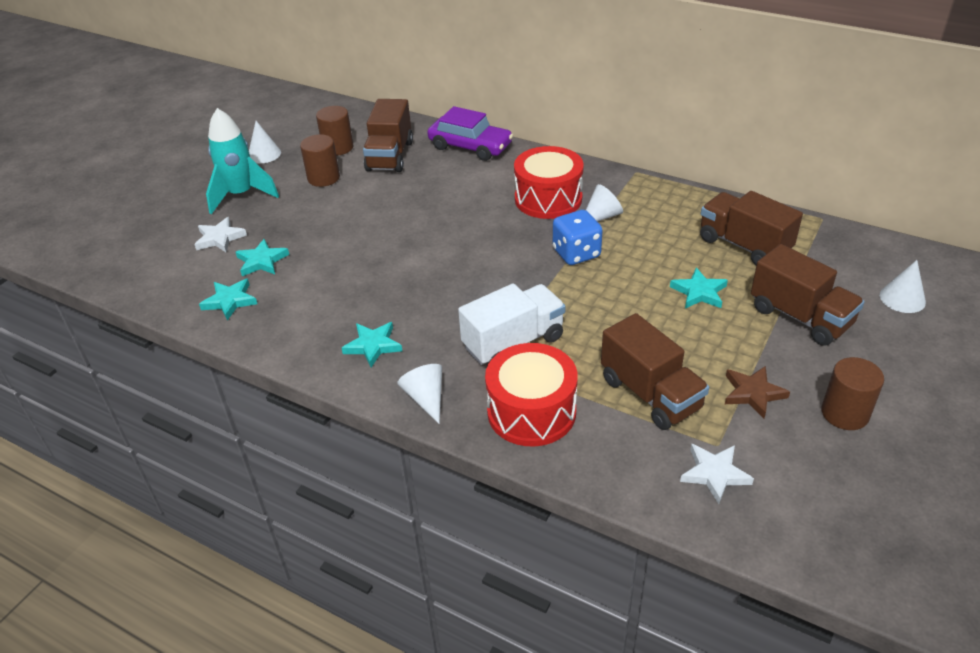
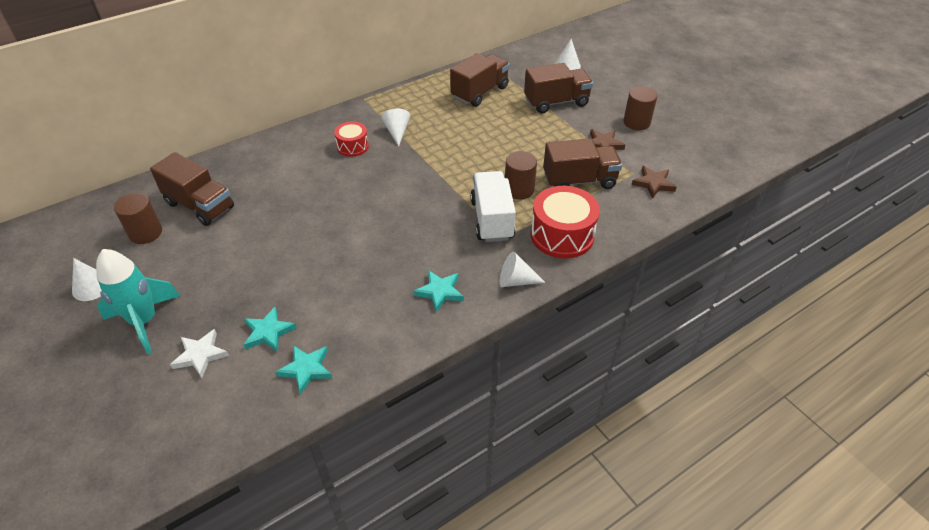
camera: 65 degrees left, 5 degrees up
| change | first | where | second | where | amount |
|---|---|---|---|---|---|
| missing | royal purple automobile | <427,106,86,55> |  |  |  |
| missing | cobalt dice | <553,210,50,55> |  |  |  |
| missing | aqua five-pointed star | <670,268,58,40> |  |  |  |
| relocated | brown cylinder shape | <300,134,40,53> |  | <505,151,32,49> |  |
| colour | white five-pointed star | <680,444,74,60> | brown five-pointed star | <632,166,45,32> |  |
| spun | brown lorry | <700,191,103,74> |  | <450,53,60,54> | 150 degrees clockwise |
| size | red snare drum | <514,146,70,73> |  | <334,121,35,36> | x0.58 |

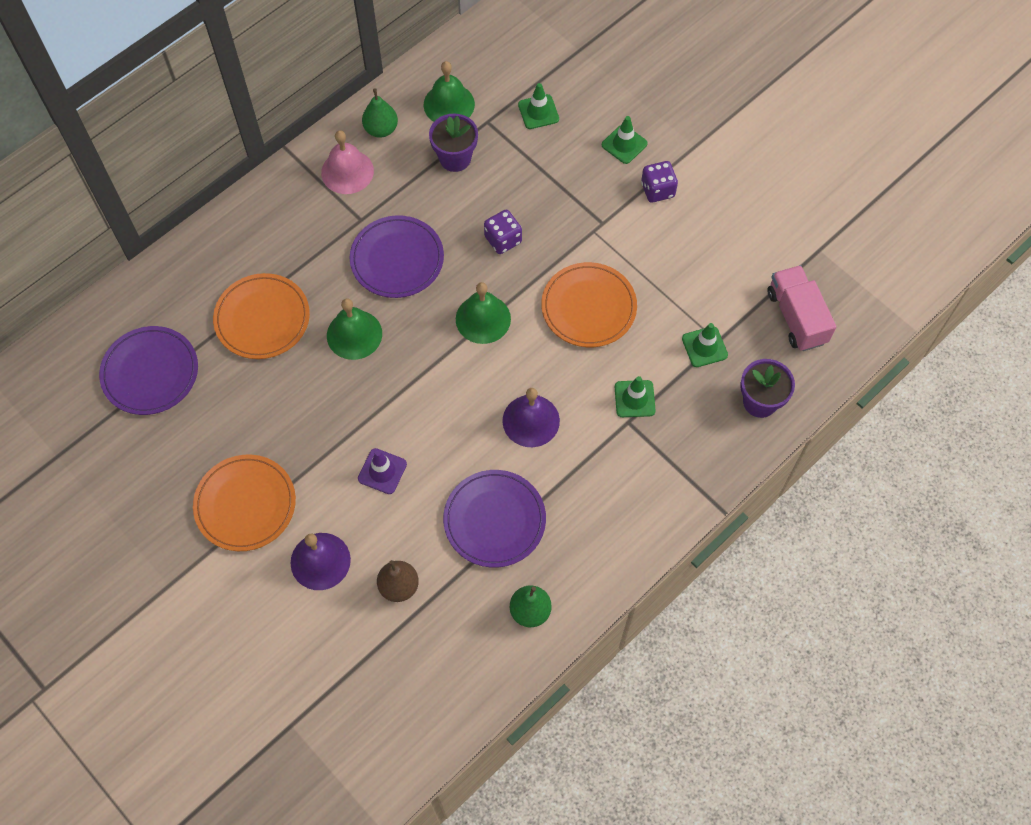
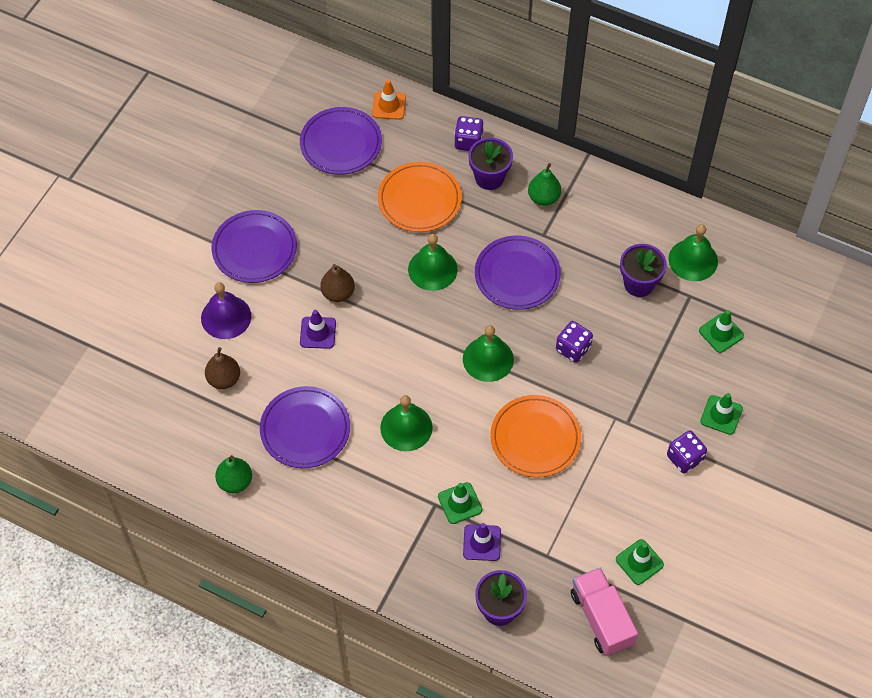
camera: 70 degrees right, 5 degrees down
| change | first | where | second | where | amount |
|---|---|---|---|---|---|
| missing | rosy bell | <321,130,53,64> |  |  |  |
| appeared |  |  | brown pear fruit | <320,264,35,38> |  |
| appeared |  |  | orange traffic cone | <372,80,34,40> |  |
| appeared |  |  | royal purple dice | <454,116,30,35> |  |
| appeared |  |  | royal purple traffic cone | <463,523,38,38> |  |
| appeared |  |  | royal purple plant pot | <468,138,45,52> |  |
| relocated | leaf-green pear fruit | <362,88,36,50> |  | <528,163,33,43> |  |
| relocated | leaf-green traffic cone | <682,323,46,44> |  | <616,539,48,46> |  |
| colour | orange dinner plate | <193,454,103,97> | royal purple dinner plate | <212,210,85,73> |  |
| colour | royal purple bell | <502,388,58,59> | leaf-green bell | <380,395,53,56> |  |
| spun | rosy lorry | <768,265,68,86> |  | <571,568,67,88> | 75 degrees counterclockwise |

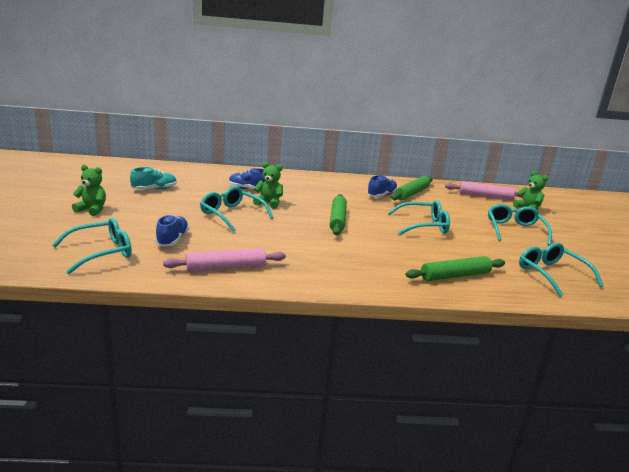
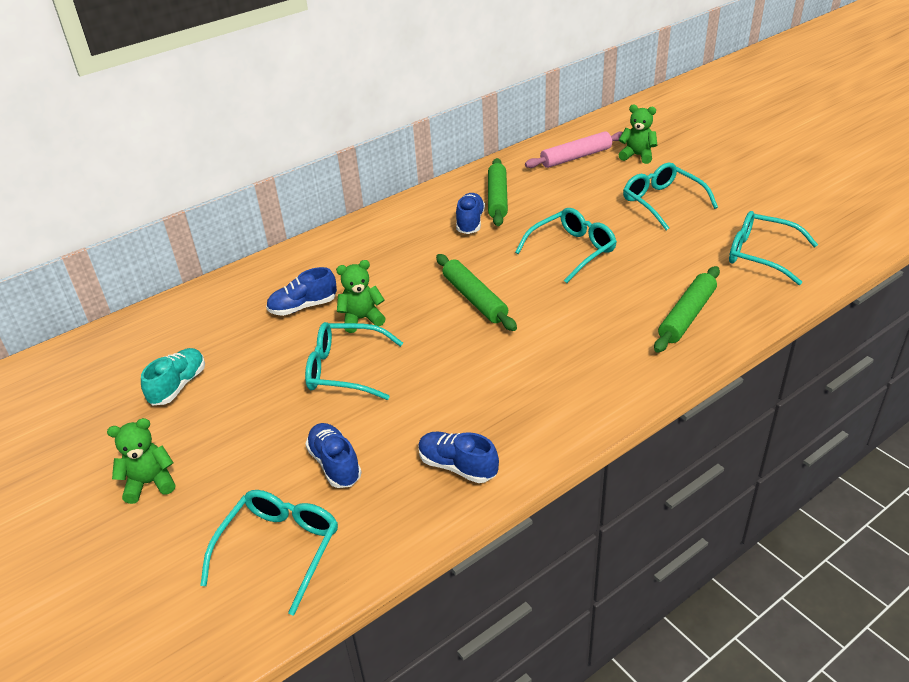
camera: 30 degrees left, 15 degrees up
| change | first | where | second | where | amount |
|---|---|---|---|---|---|
| exchanged | rosy pastry roller | <163,248,123,24> | cobalt shoe | <418,431,81,52> |  |

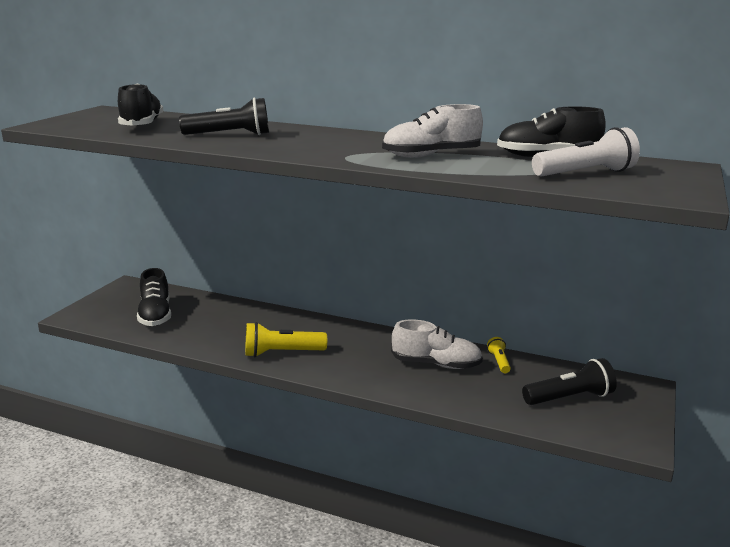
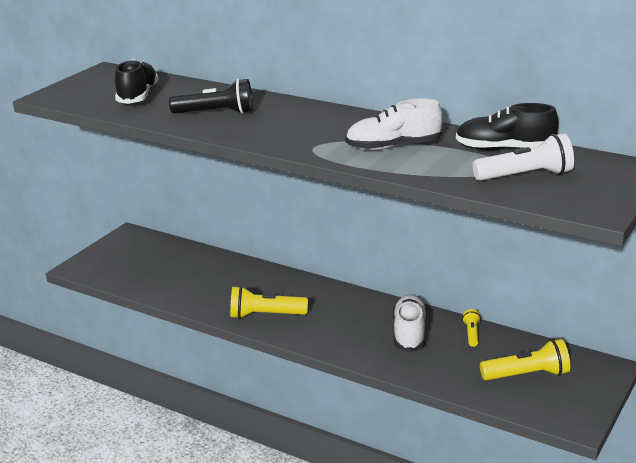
camera: 10 degrees right, 5 degrees up
| change | first | where | second | where | amount |
|---|---|---|---|---|---|
| missing | black shoe | <137,268,34,58> |  |  |  |
| colour | black pocket torch | <522,358,95,47> | golden pocket torch | <480,339,90,42> |  |
| spun | white shoe | <391,319,92,50> |  | <393,295,34,57> | 105 degrees counterclockwise |

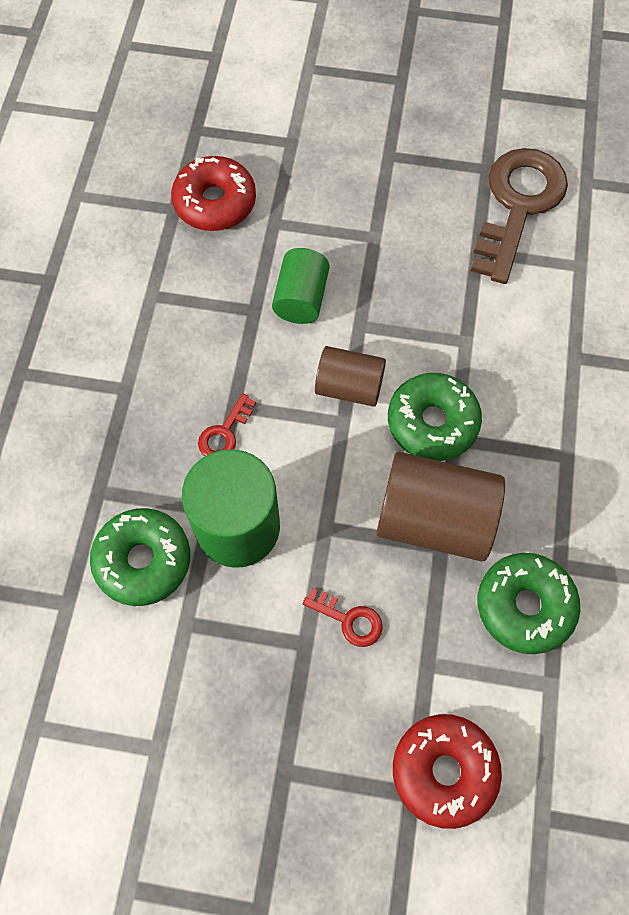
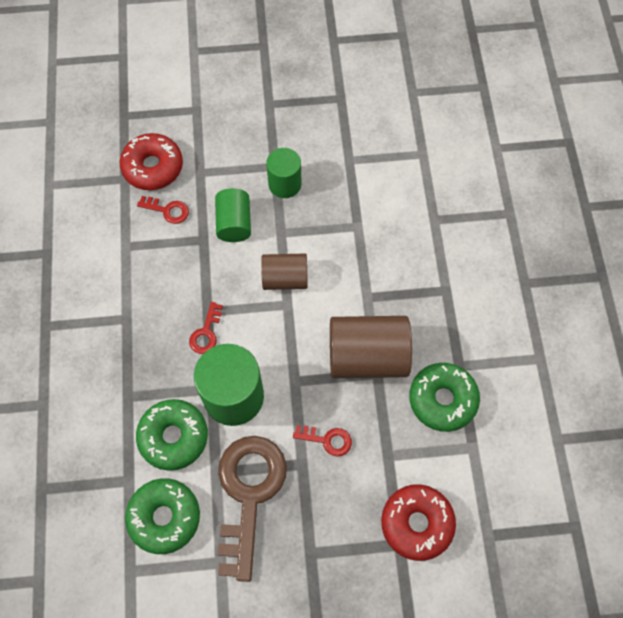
camera: 15 degrees left, 0 degrees up
| change | first | where | second | where | amount |
|---|---|---|---|---|---|
| appeared |  |  | red key | <137,196,52,28> |  |
| appeared |  |  | leaf-green cylinder shape | <266,148,35,50> |  |
| relocated | leaf-green doughnut | <388,373,94,88> |  | <125,478,75,76> |  |
| relocated | brown key | <471,148,97,136> |  | <218,436,69,146> |  |

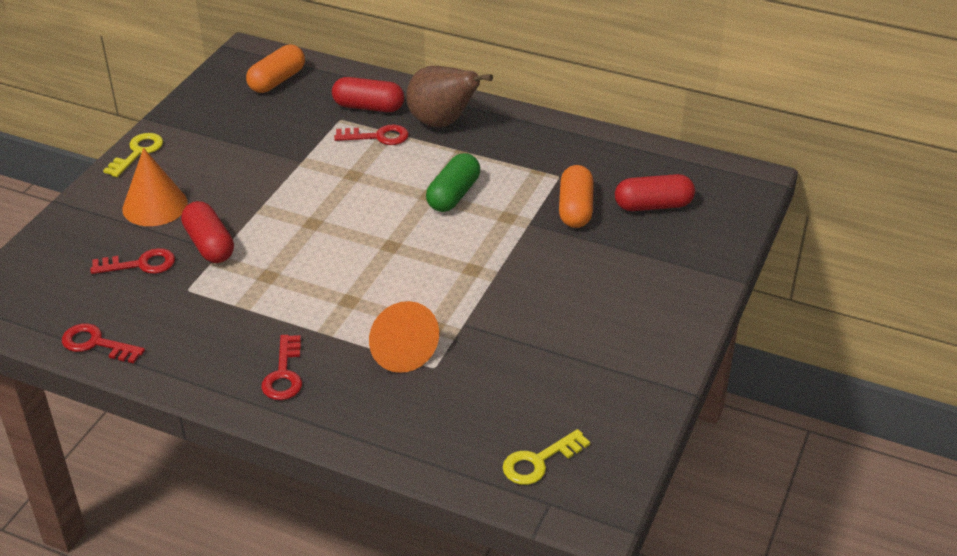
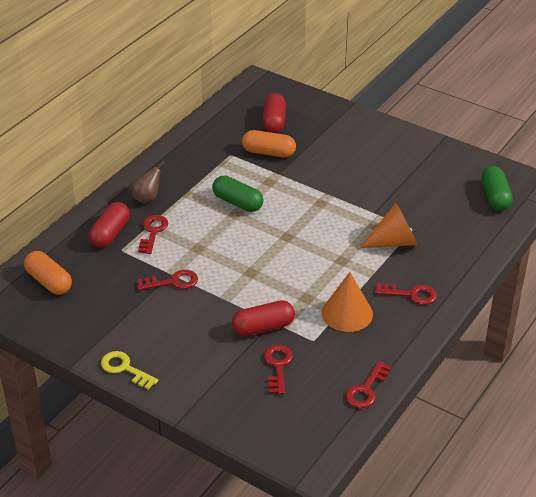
camera: 80 degrees left, 0 degrees up
| change | first | where | second | where | amount |
|---|---|---|---|---|---|
| appeared |  |  | red key | <137,270,61,20> |  |
| relocated | orange cone shape | <122,148,66,78> |  | <322,272,51,60> |  |
| exchanged | golden key | <503,429,87,56> | leaf-green capsule | <481,166,32,45> |  |
| size | brown pear fruit | <406,66,87,62> |  | <131,161,34,43> | x0.58 |

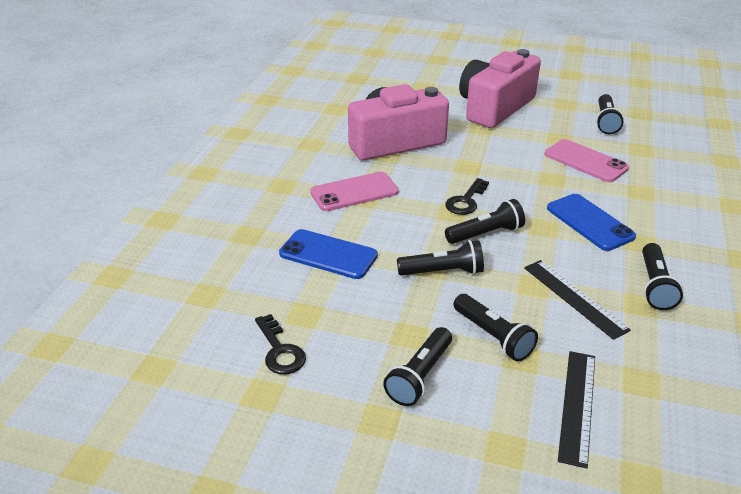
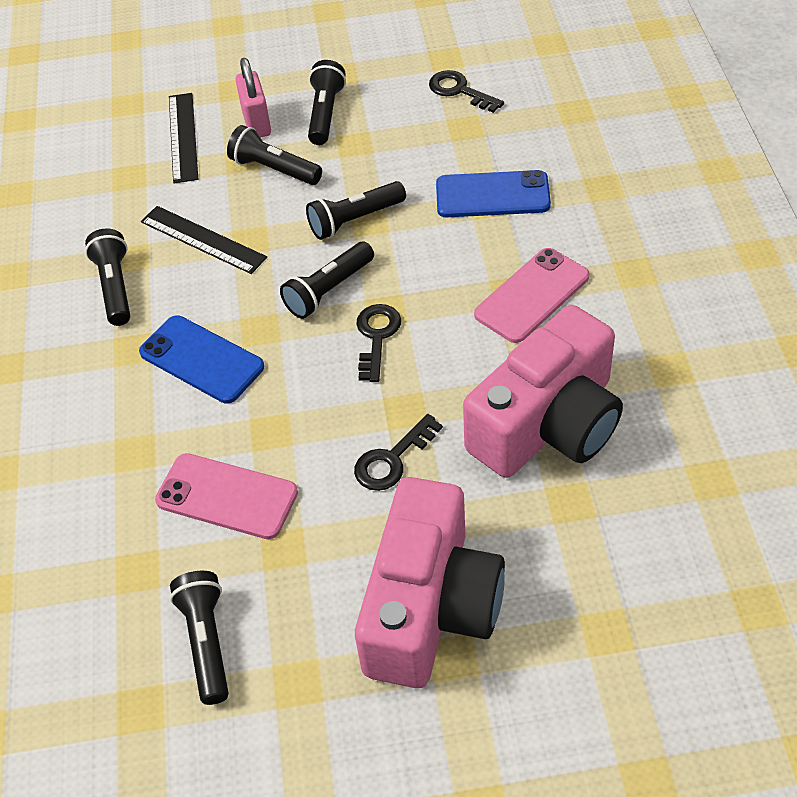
camera: 160 degrees right, 15 degrees up
| change | first | where | second | where | amount |
|---|---|---|---|---|---|
| appeared |  |  | rosy small lock | <235,58,36,80> |  |
| appeared |  |  | black key | <354,414,89,77> |  |

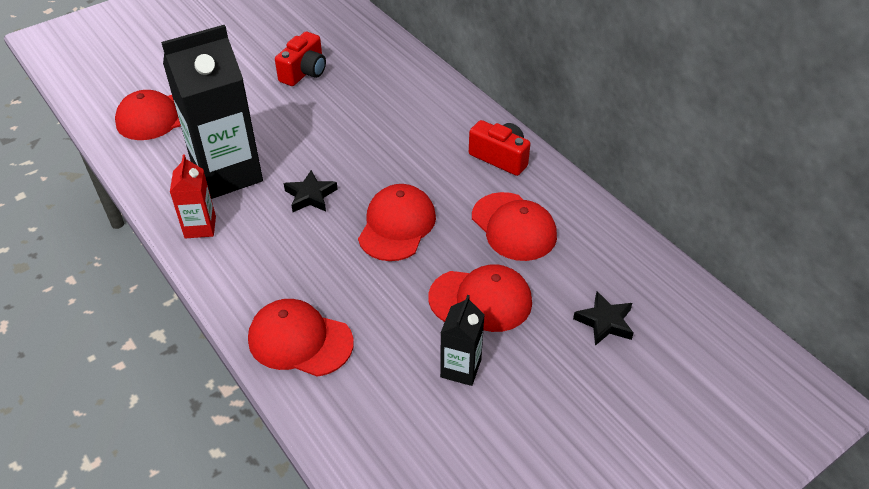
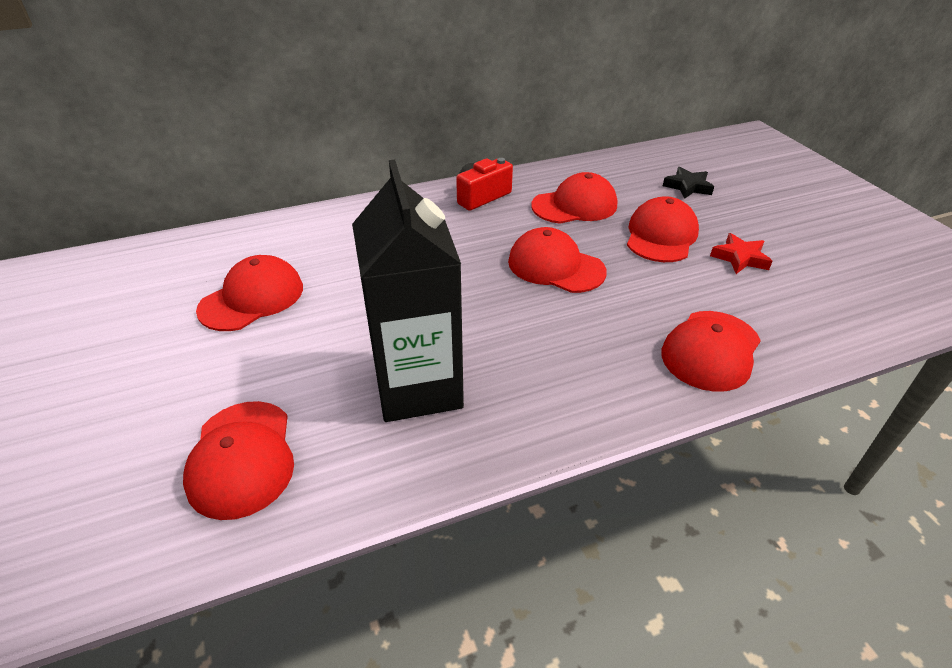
camera: 75 degrees left, 5 degrees down
| change | first | where | second | where | amount |
|---|---|---|---|---|---|
| missing | red carton | <170,154,46,84> |  |  |  |
| missing | black five-pointed star | <284,170,54,42> |  |  |  |
| exchanged | red photo camera | <275,32,51,54> | red peaked cap | <196,255,107,76> |  |
| exchanged | black carton | <440,295,44,91> | red five-pointed star | <710,233,63,41> |  |

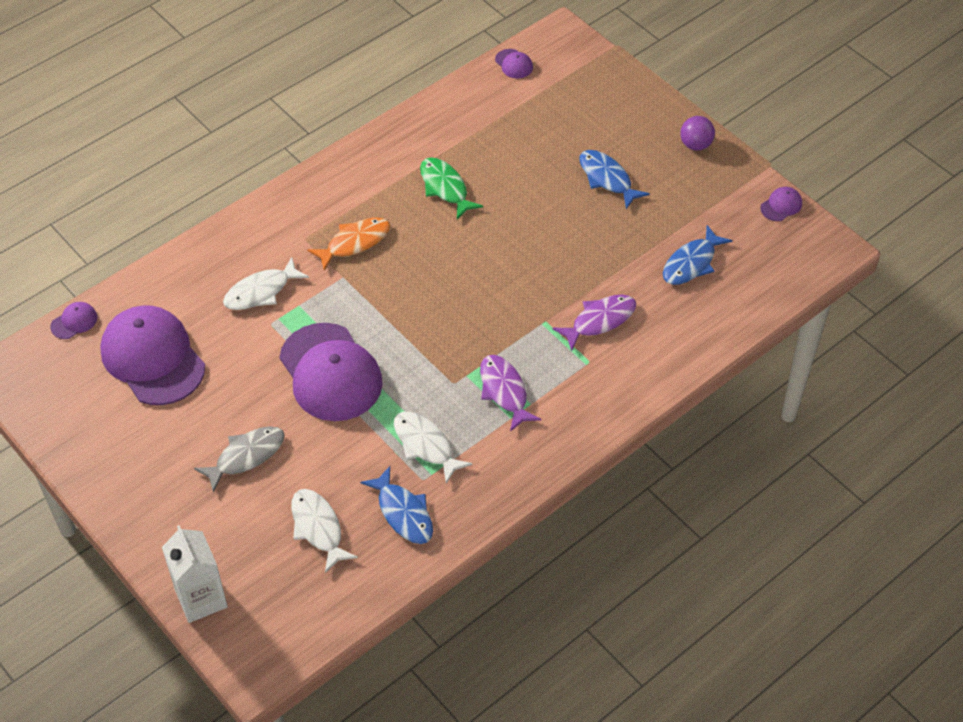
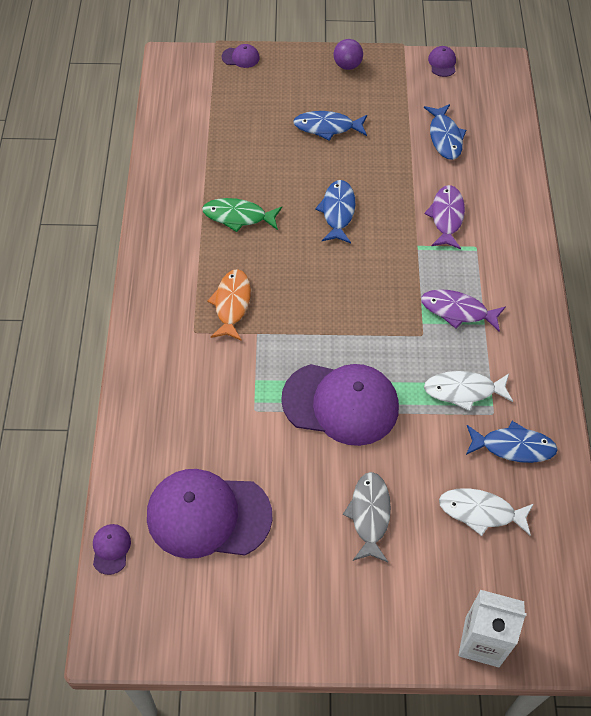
camera: 50 degrees left, 5 degrees up
| change | first | where | second | where | amount |
|---|---|---|---|---|---|
| missing | white toy fish | <223,257,86,53> |  |  |  |
| appeared |  |  | cobalt toy fish | <315,180,40,63> |  |
| relocated | royal purple peaked cap | <495,49,38,29> |  | <222,44,38,24> |  |

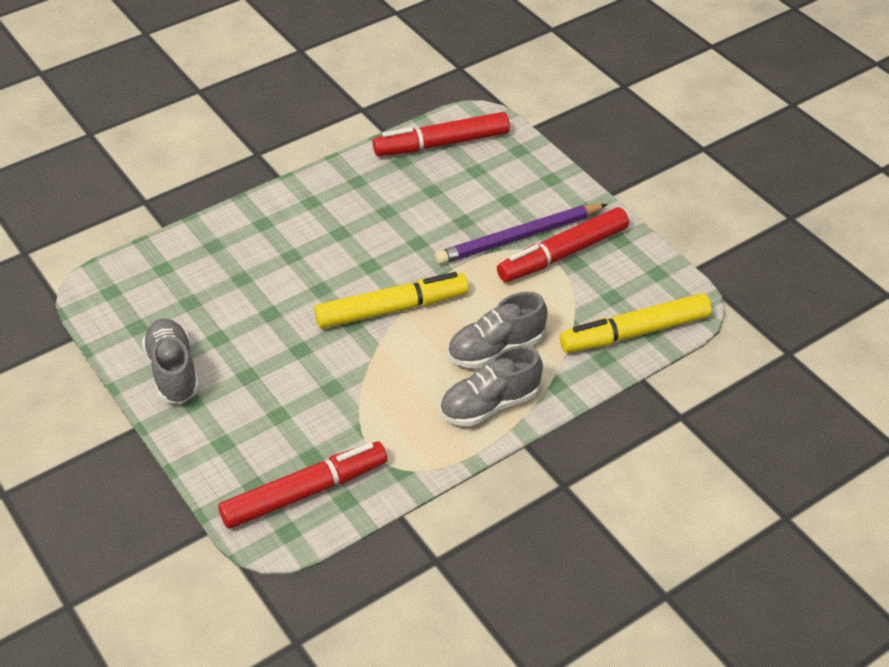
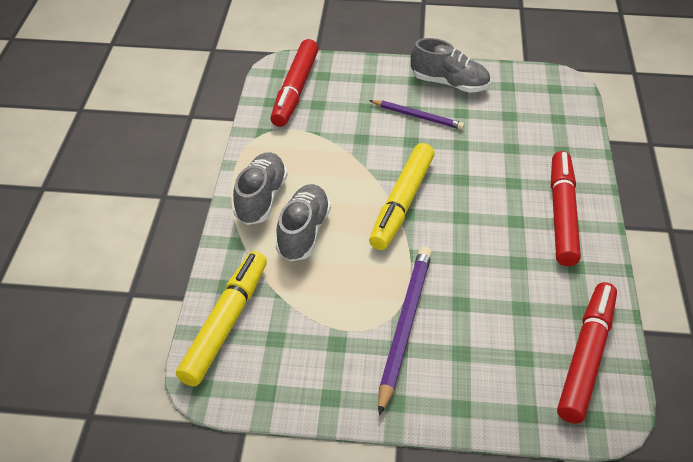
camera: 130 degrees right, 0 degrees up
| change | first | where | second | where | amount |
|---|---|---|---|---|---|
| appeared |  |  | royal purple pencil | <369,100,96,30> |  |
| relocated | red marker pen | <497,207,132,75> |  | <551,151,30,115> |  |

